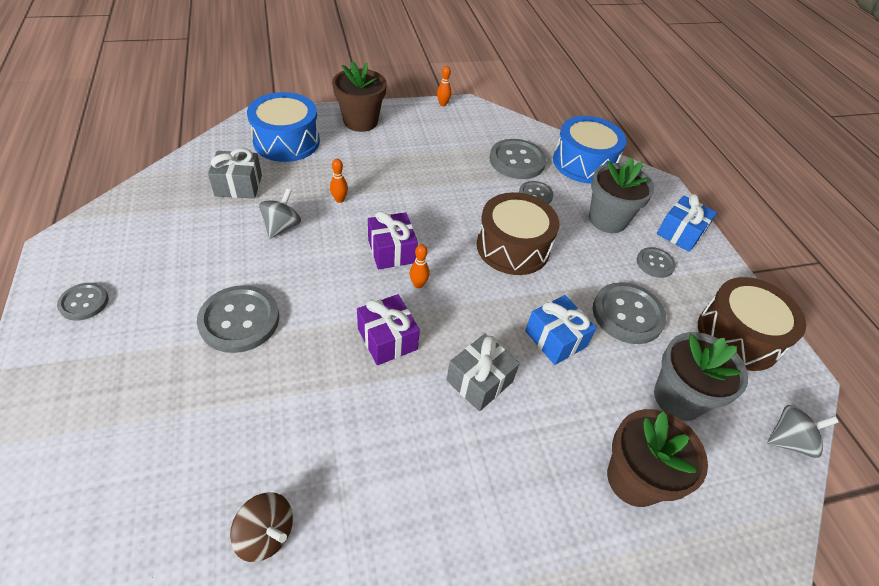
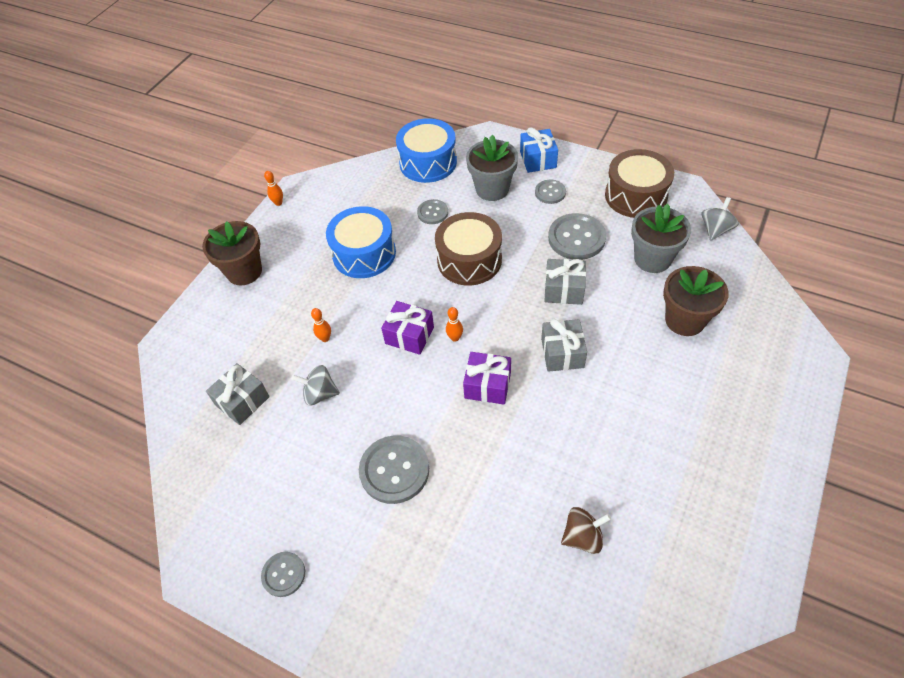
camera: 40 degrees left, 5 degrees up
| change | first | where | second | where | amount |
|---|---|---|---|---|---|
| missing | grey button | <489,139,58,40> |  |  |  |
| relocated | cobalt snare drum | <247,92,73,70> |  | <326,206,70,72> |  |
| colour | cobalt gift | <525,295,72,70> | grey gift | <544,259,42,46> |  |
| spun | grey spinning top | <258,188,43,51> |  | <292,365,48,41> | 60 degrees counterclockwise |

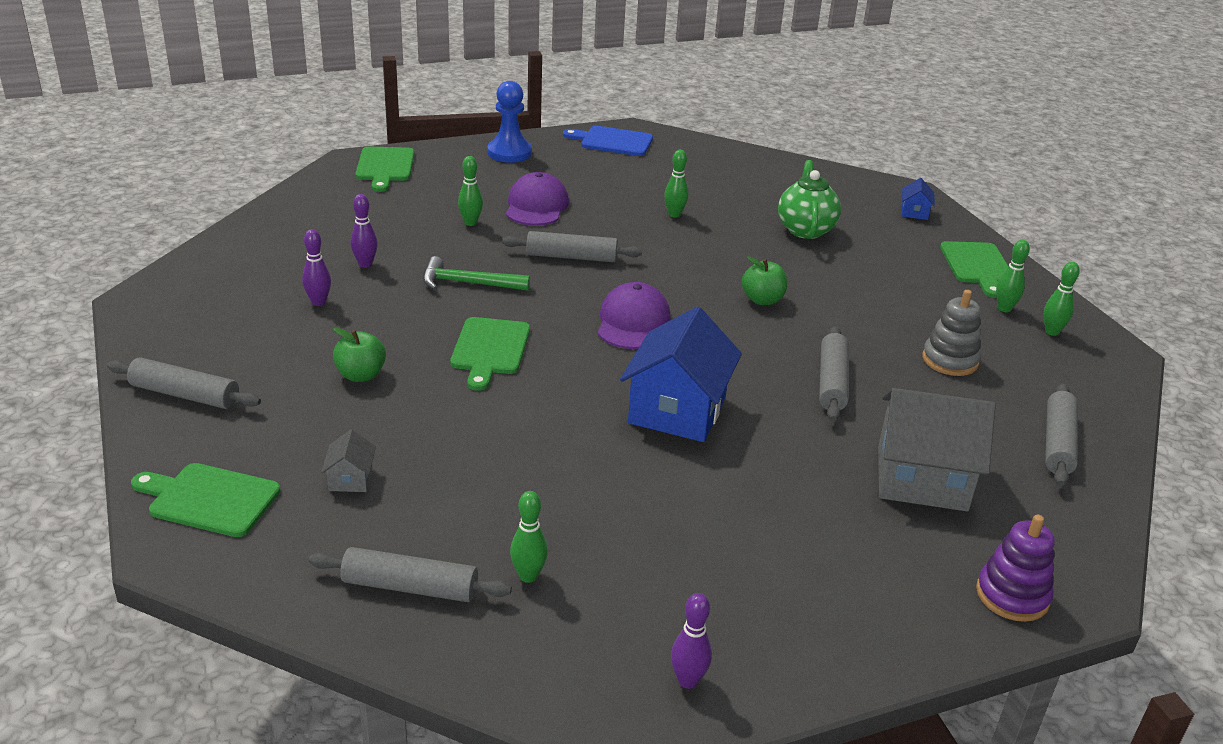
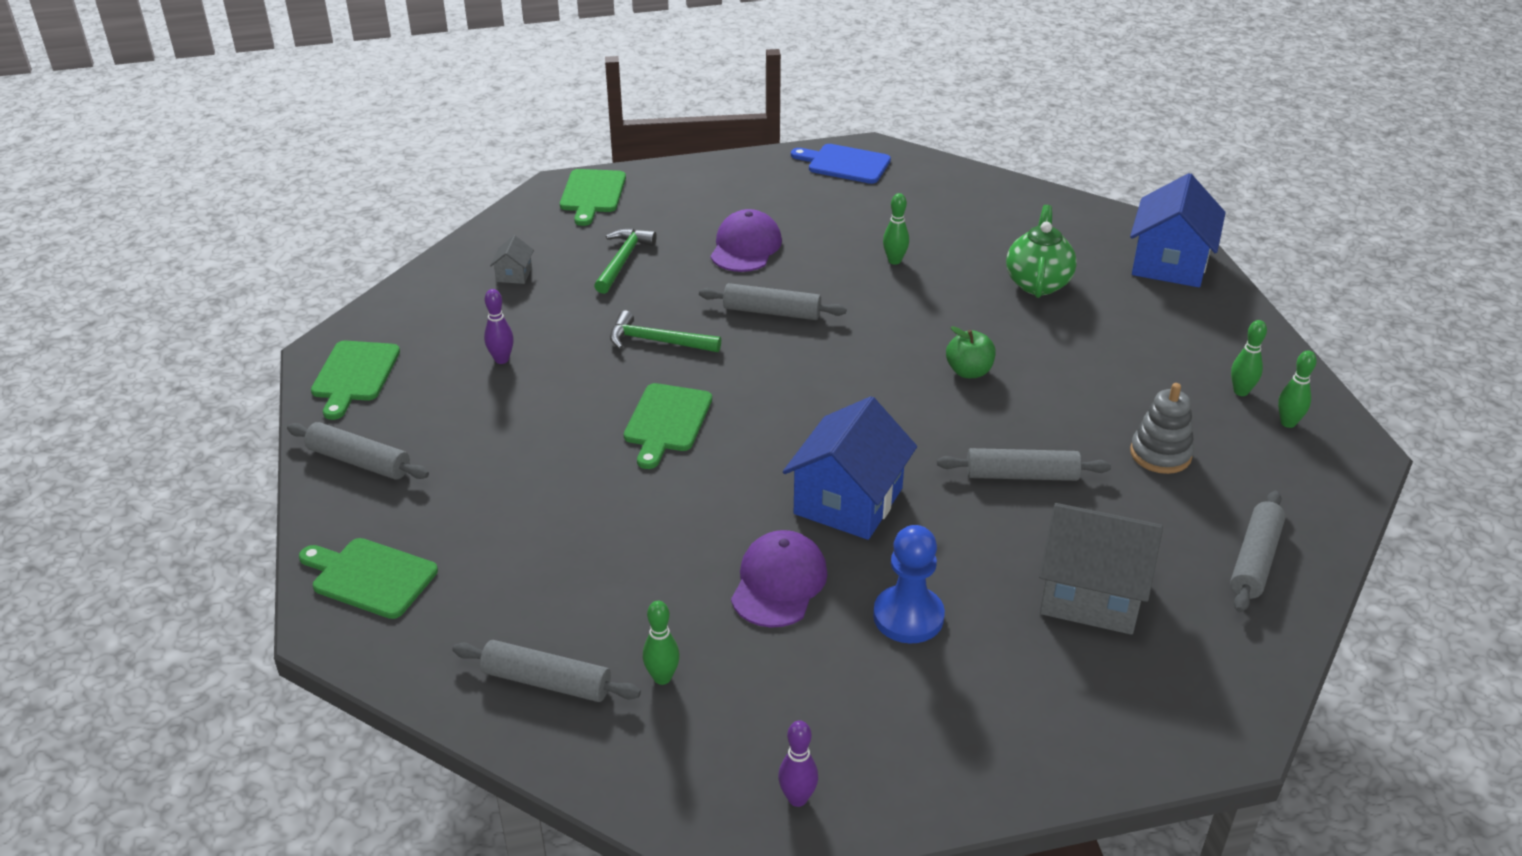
camera: 10 degrees right, 5 degrees up
| change | first | where | second | where | amount |
|---|---|---|---|---|---|
| missing | leaf-green apple | <333,327,53,55> |  |  |  |
| missing | royal purple skittle | <351,194,27,74> |  |  |  |
| missing | leaf-green skittle | <458,156,25,70> |  |  |  |
| missing | royal purple stacking rings | <976,515,79,107> |  |  |  |
| appeared |  |  | leaf-green carpenter's hammer | <594,229,63,65> |  |
| relocated | grey cottage | <321,430,55,62> |  | <490,235,44,49> |  |
| relocated | cobalt chess pawn | <487,81,45,82> |  | <873,525,72,118> |  |
| relocated | royal purple peaked cap | <598,282,72,67> |  | <731,530,97,98> |  |
| relocated | leaf-green chopping board | <940,241,68,57> |  | <311,341,89,79> |  |
| spun | grey pastry roller | <819,326,30,95> |  | <937,448,174,33> | 75 degrees clockwise |
| size | cobalt cottage | <902,178,33,42> |  | <1130,173,96,114> | x2.31 |

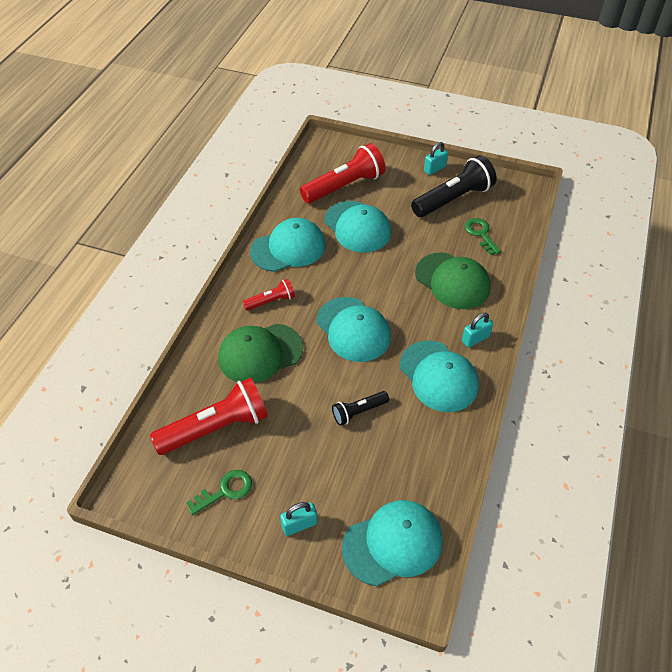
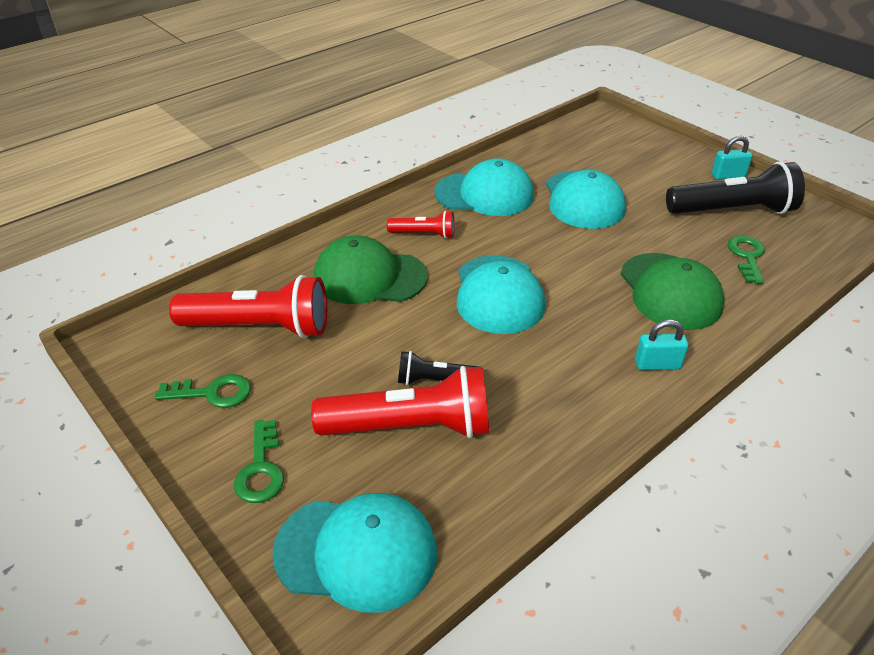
camera: 30 degrees right, 10 degrees down
| change | first | where | second | where | amount |
|---|---|---|---|---|---|
| missing | aqua peaked cap | <400,340,79,72> |  |  |  |
| relocated | red pocket torch | <300,143,85,60> |  | <311,366,178,72> |  |
| exchanged | aqua small lock | <280,502,38,34> | leaf-green key | <234,420,50,83> |  |

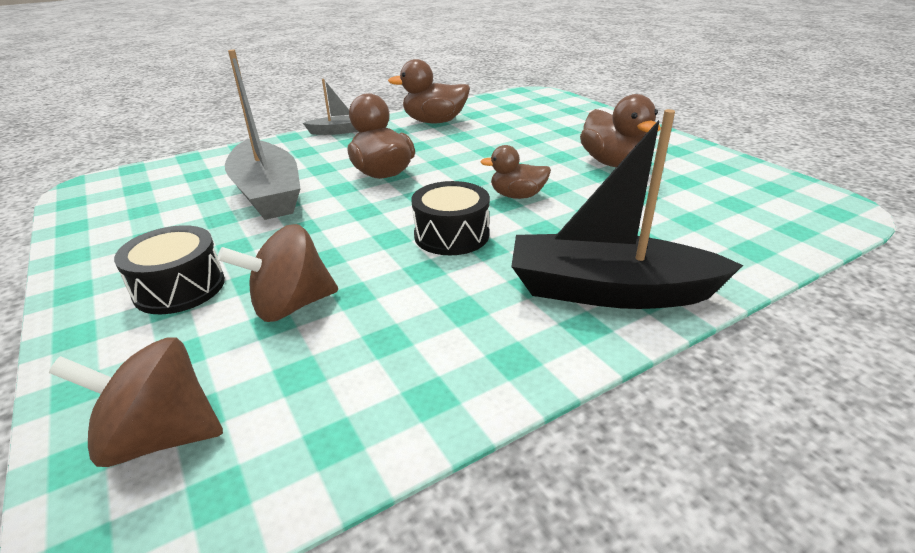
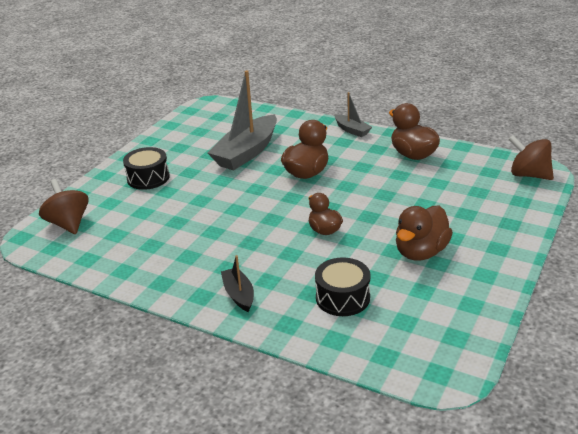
camera: 60 degrees right, 0 degrees up
| change | first | where | second | where | amount |
|---|---|---|---|---|---|
| relocated | brown spinning top | <217,224,121,98> |  | <508,135,46,45> |  |
| relocated | black snare drum | <412,181,78,74> |  | <315,257,56,59> |  |
| size | black boat | <511,109,232,200> |  | <221,255,33,57> | x0.49 |

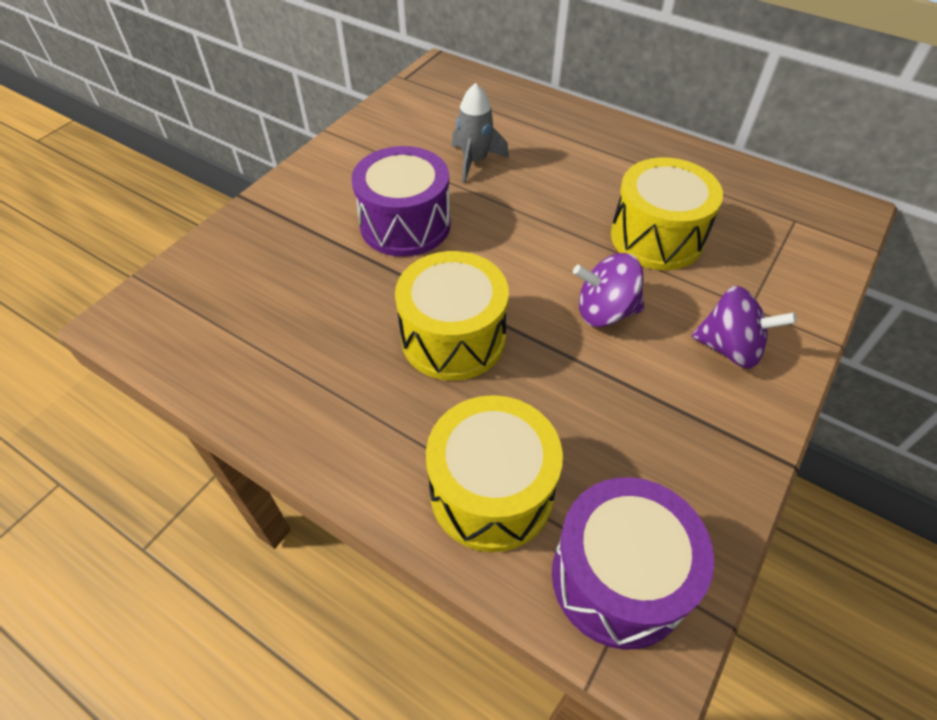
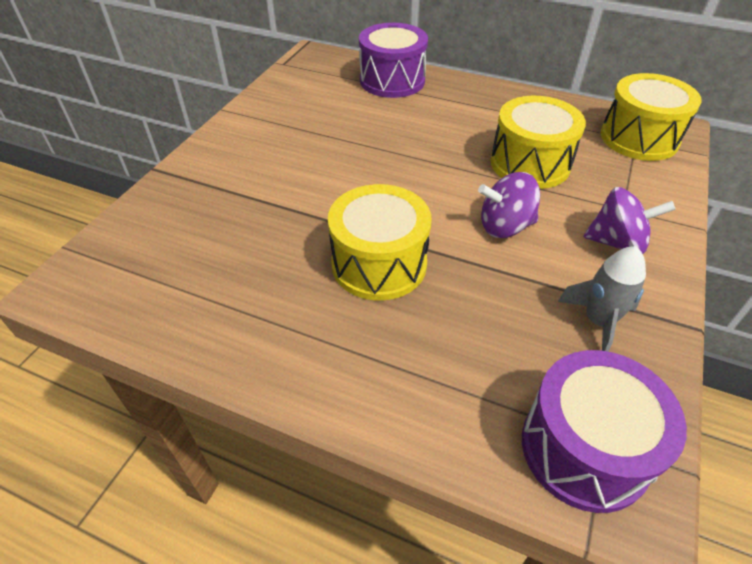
camera: 10 degrees left, 5 degrees down
| change | first | where | second | where | amount |
|---|---|---|---|---|---|
| relocated | royal purple snare drum | <352,146,99,111> |  | <359,23,69,75> |  |
| relocated | golden snare drum | <426,395,137,157> |  | <601,73,101,88> |  |
| relocated | grey toy rocket | <452,83,57,100> |  | <558,246,88,106> |  |

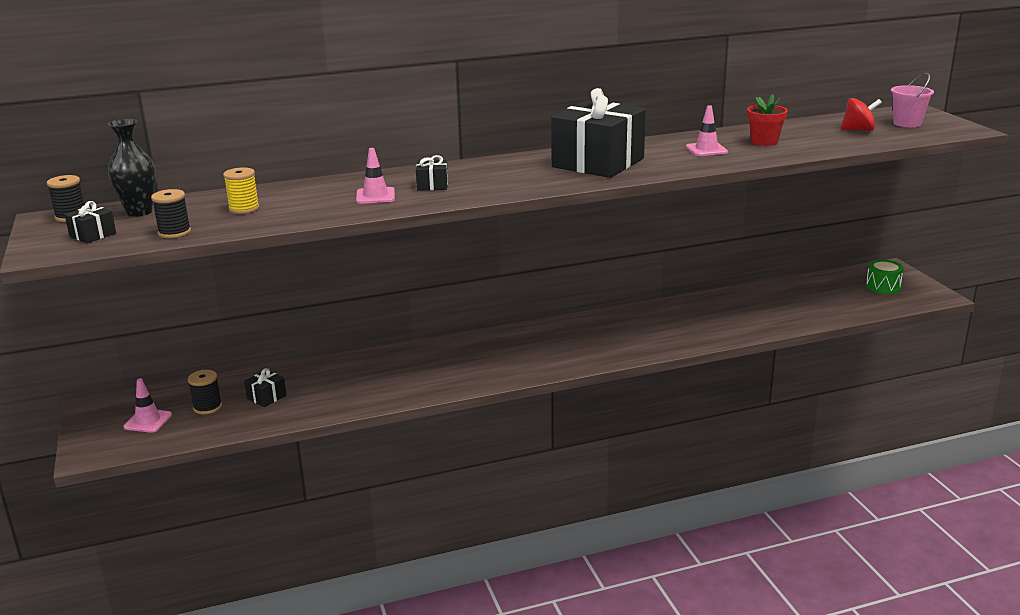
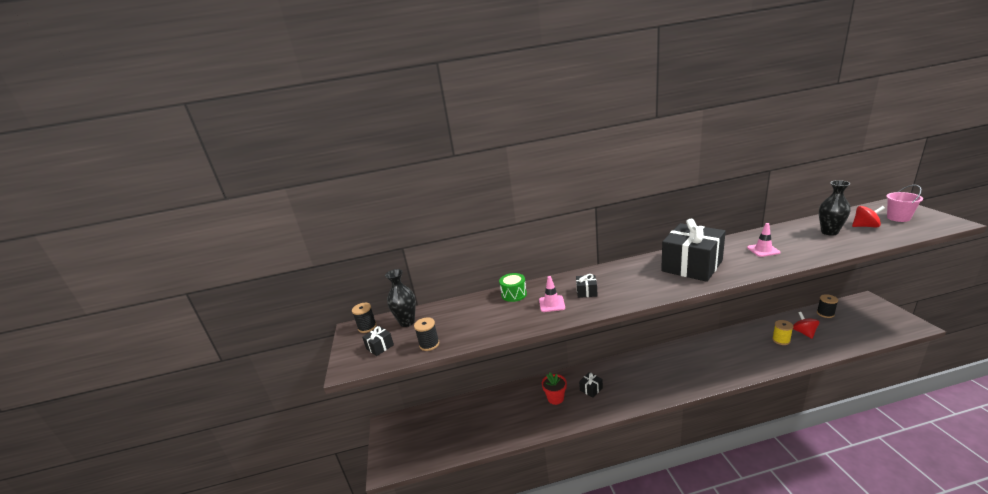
camera: 10 degrees right, 0 degrees up
| change | first | where | second | where | amount |
|---|---|---|---|---|---|
| missing | rosy traffic cone | <123,378,49,55> |  |  |  |
| appeared |  |  | red spinning top | <793,312,26,27> |  |
| appeared |  |  | black flower vase | <819,180,32,55> |  |
| relocated | black bobbin | <188,370,34,44> |  | <817,294,21,24> |  |
| relocated | golden bobbin | <223,167,36,47> |  | <772,320,21,25> |  |
| relocated | black gift | <244,368,42,39> |  | <579,372,24,26> |  |
| relocated | red plant pot | <747,94,41,52> |  | <542,373,25,32> |  |
| relocated | leaf-green snare drum | <866,260,38,34> |  | <499,273,28,29> |  |

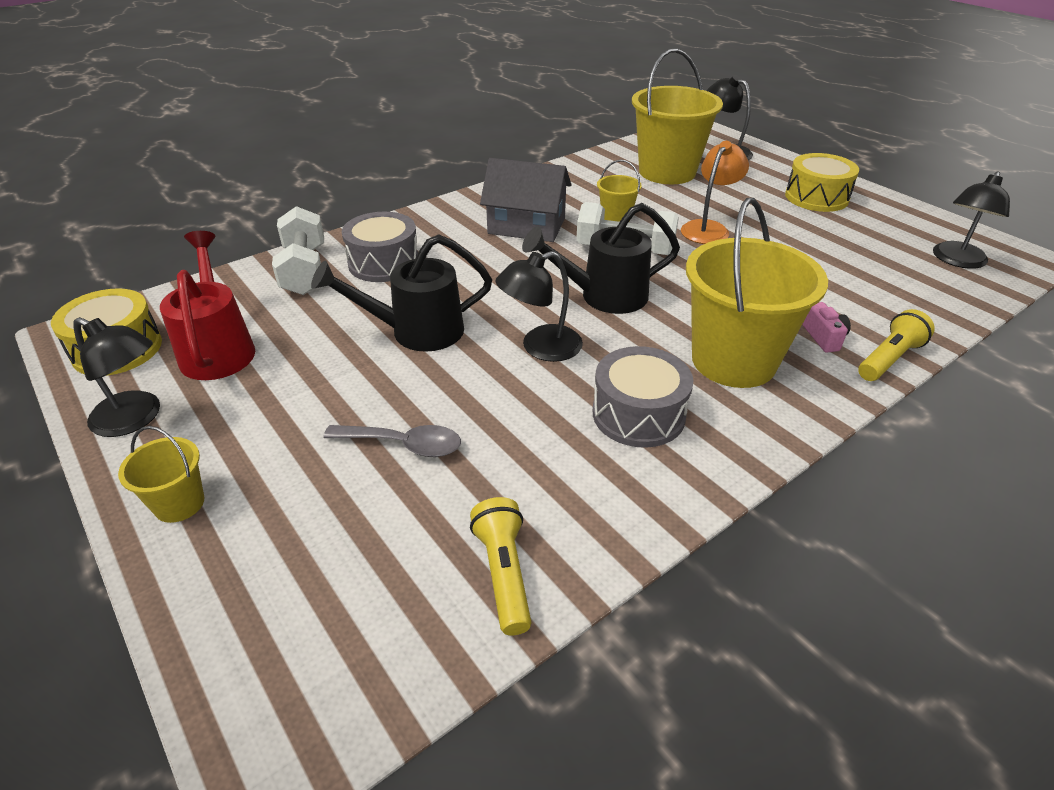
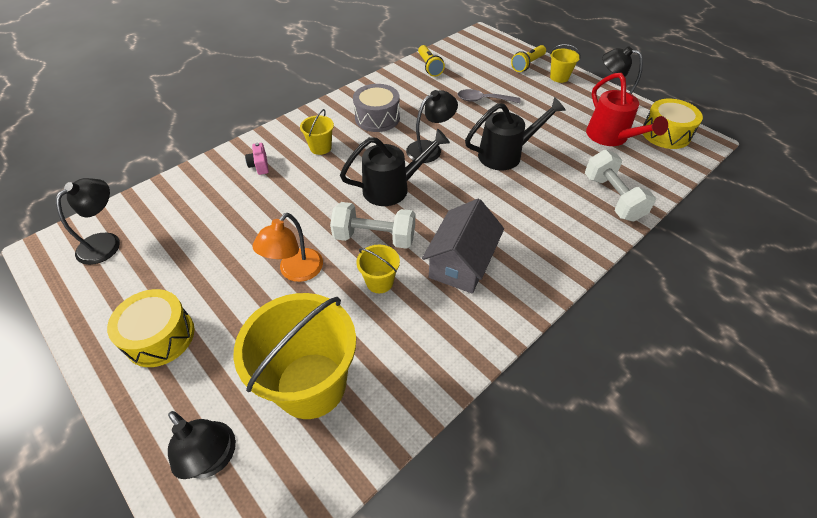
camera: 175 degrees right, 10 degrees up
| change | first | where | second | where | amount |
|---|---|---|---|---|---|
| missing | grey snare drum | <342,212,76,70> |  |  |  |
| relocated | golden pocket torch | <858,309,77,72> |  | <511,45,35,27> |  |
| spun | grey cottage | <480,158,91,84> |  | <422,199,82,95> | 75 degrees counterclockwise |
| size | golden sand bucket | <686,198,142,190> |  | <300,109,34,46> | x0.46 |

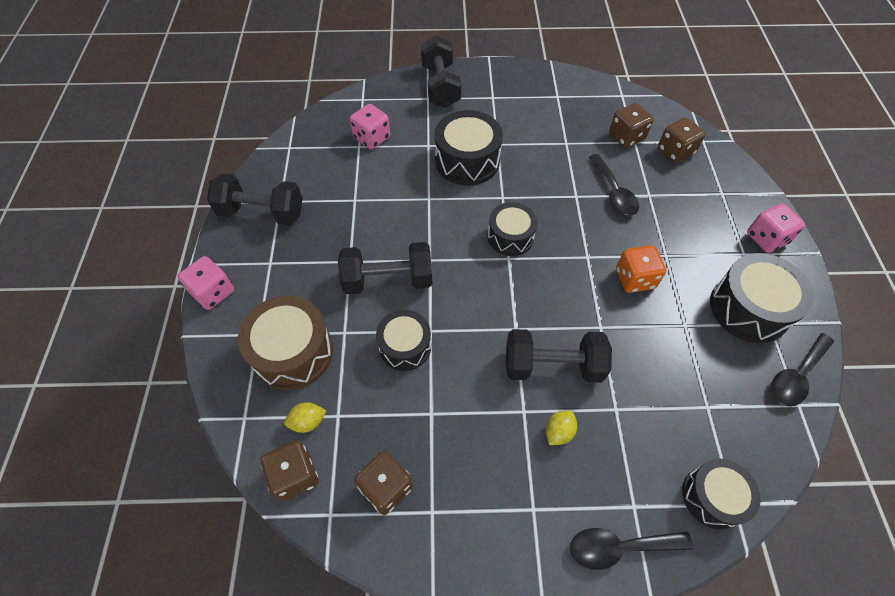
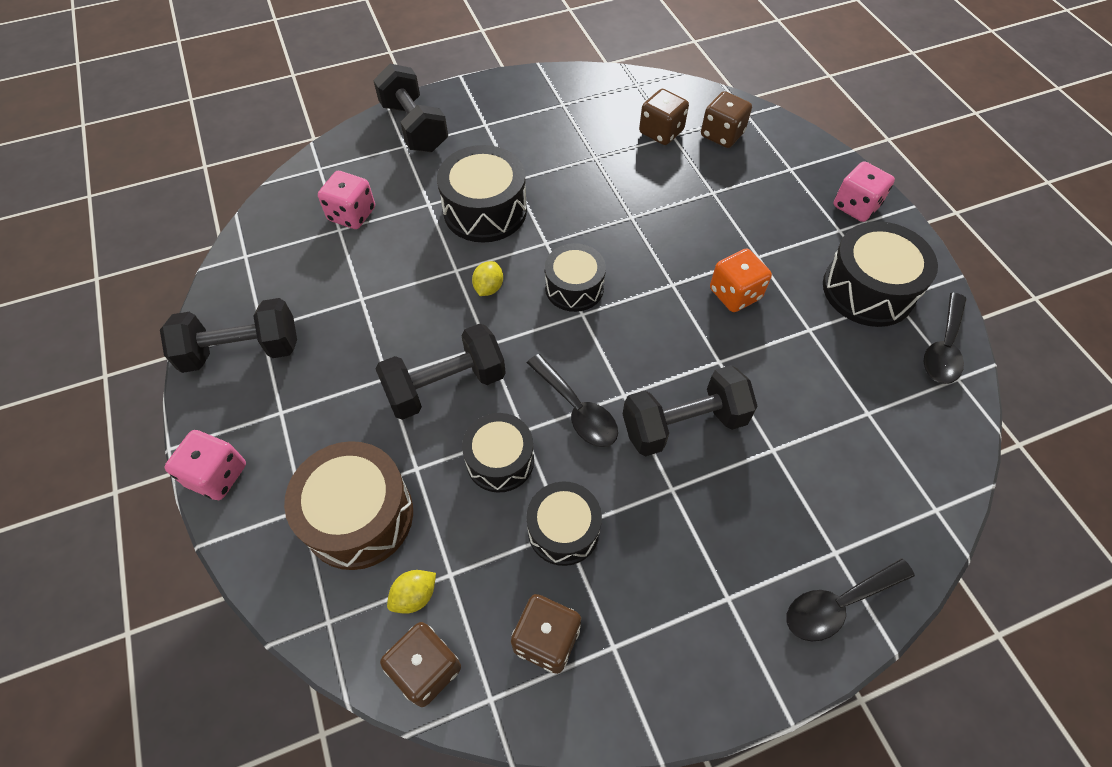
camera: 20 degrees left, 0 degrees up
| change | first | where | second | where | amount |
|---|---|---|---|---|---|
| relocated | golden toy lemon | <546,411,31,34> |  | <472,261,31,35> |  |
| relocated | black spoon | <589,154,50,61> |  | <527,354,91,93> |  |
| relocated | black snare drum | <682,459,79,71> |  | <527,481,75,85> |  |

